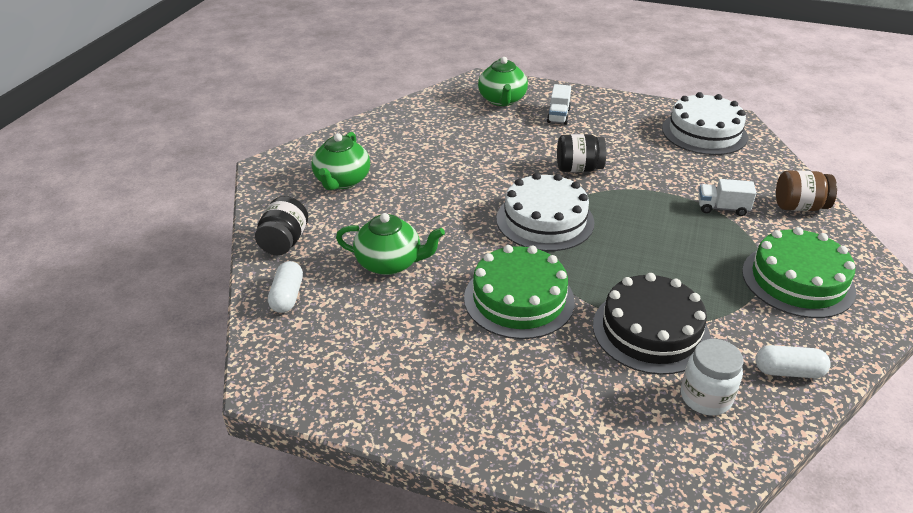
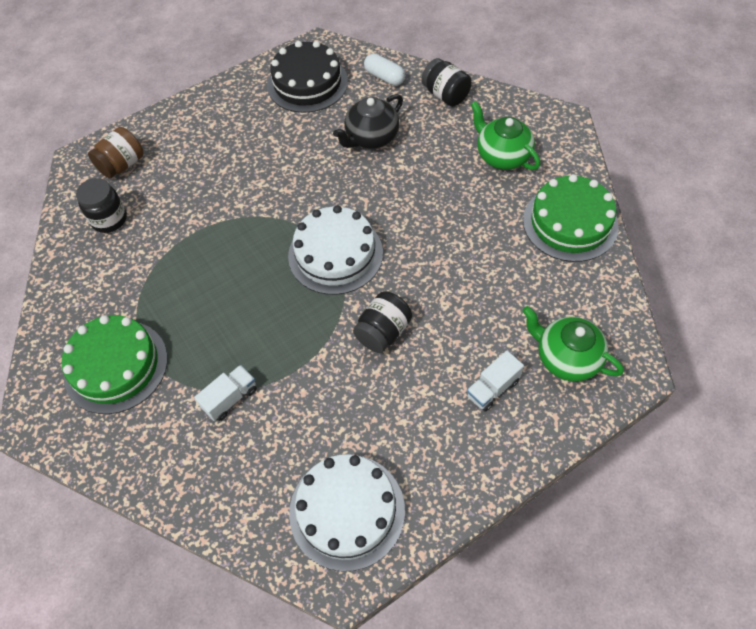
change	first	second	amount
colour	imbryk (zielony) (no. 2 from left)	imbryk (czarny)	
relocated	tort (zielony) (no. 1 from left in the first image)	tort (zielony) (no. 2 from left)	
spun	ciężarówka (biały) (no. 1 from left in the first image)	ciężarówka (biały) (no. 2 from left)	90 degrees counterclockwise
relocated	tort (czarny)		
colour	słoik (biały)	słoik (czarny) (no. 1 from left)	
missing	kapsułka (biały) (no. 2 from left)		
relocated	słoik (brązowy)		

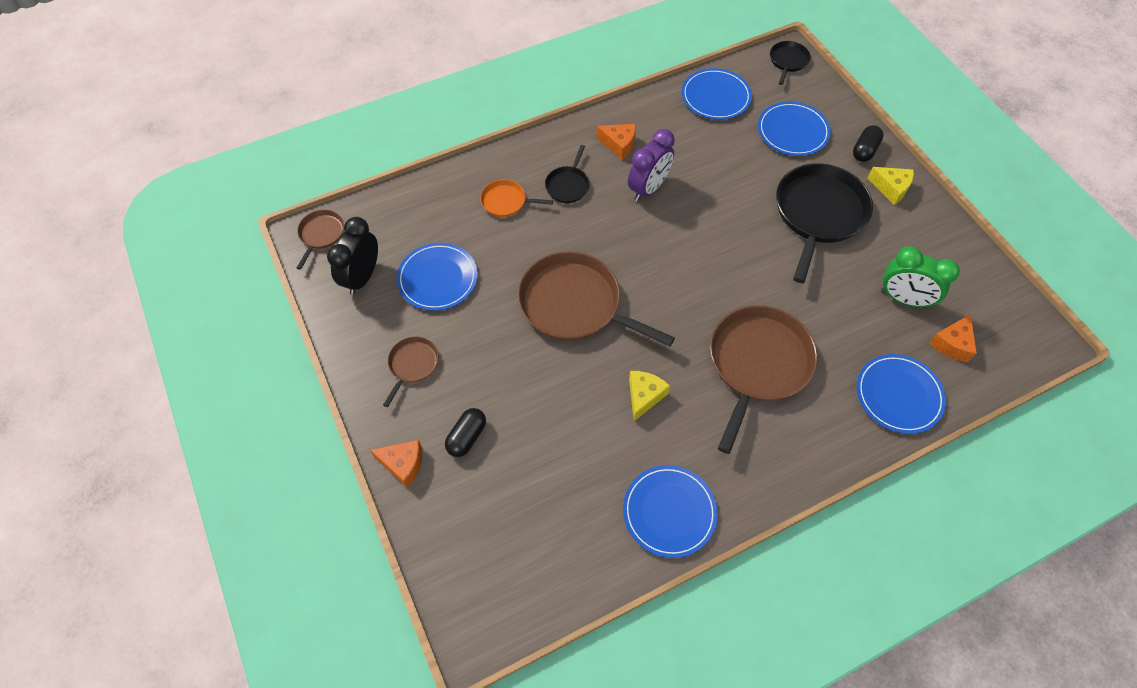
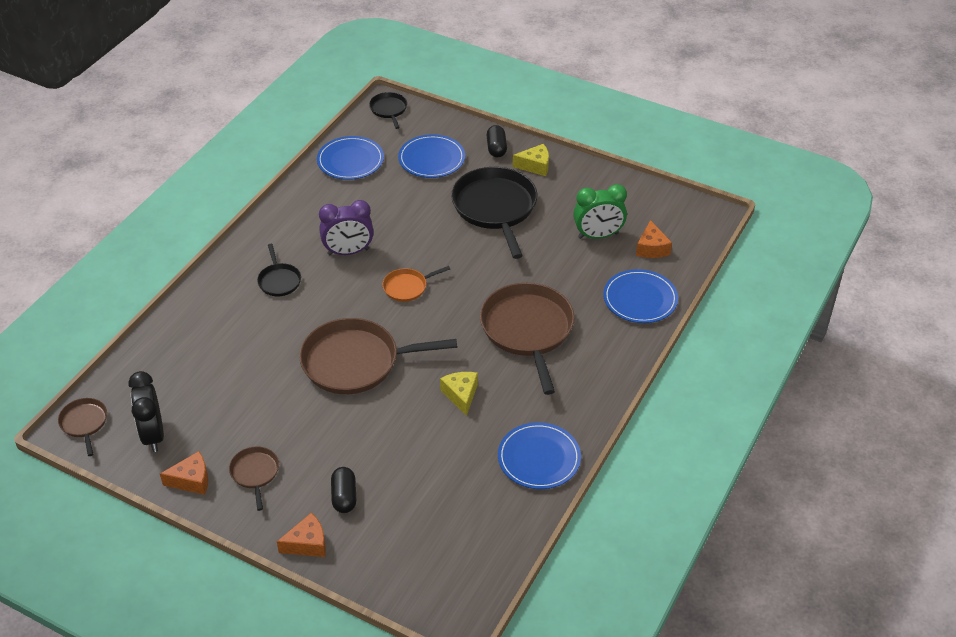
change	first	second	amount
missing	talerz (niebieski) (no. 1 from left)		
relocated	patelnia (pomarańczowy)		
relocated	ser (pomarańczowy) (no. 2 from left in the first image)	ser (pomarańczowy) (no. 1 from left)	
spun	budzik (fioletowy)		75 degrees clockwise

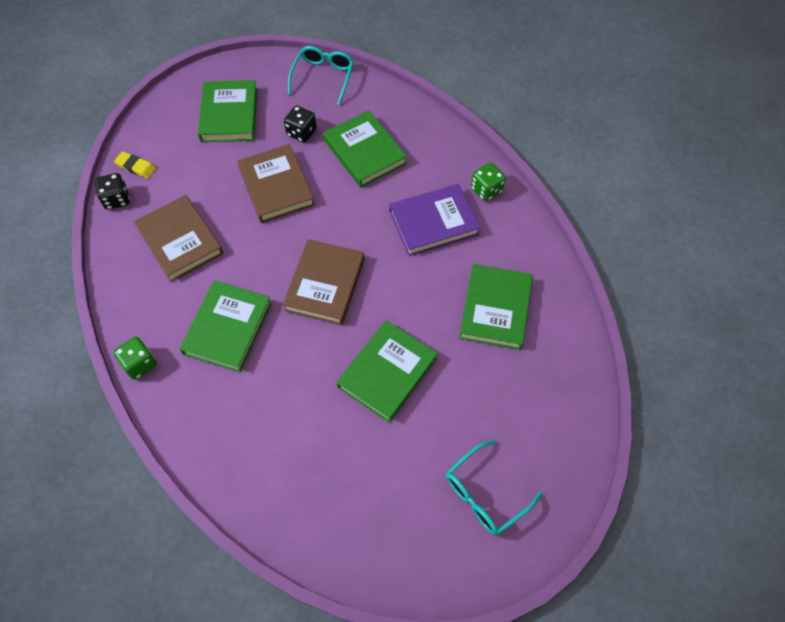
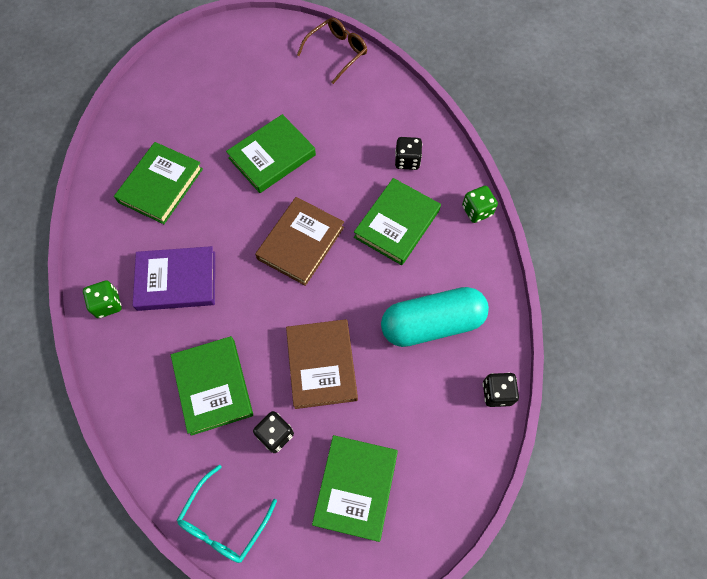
change	first	second	amount
missing	gumka do mazania (żółty)		
exchanged	książka (brązowy) (no. 1 from left)	kapsułka (turkusowy)	
missing	okulary (turkusowy) (no. 2 from left)		
appeared		okulary (brązowy)	
appeared		kostka do gry (czarny) (no. 2 from left)	

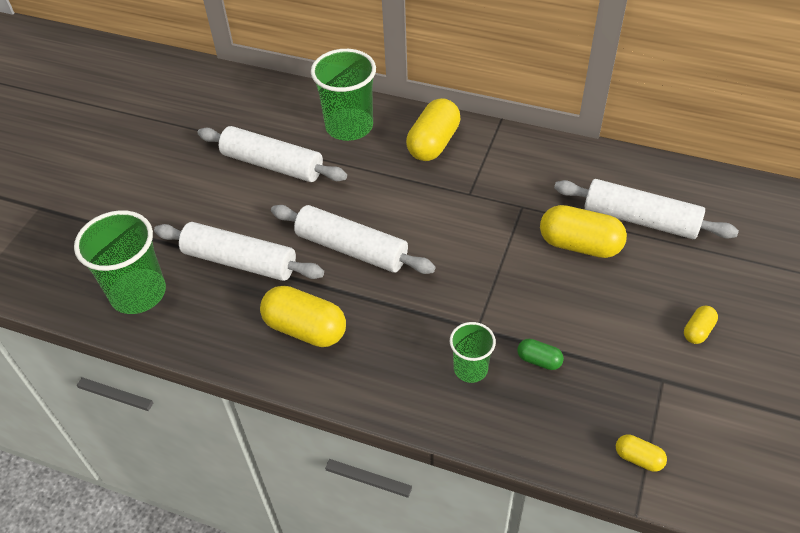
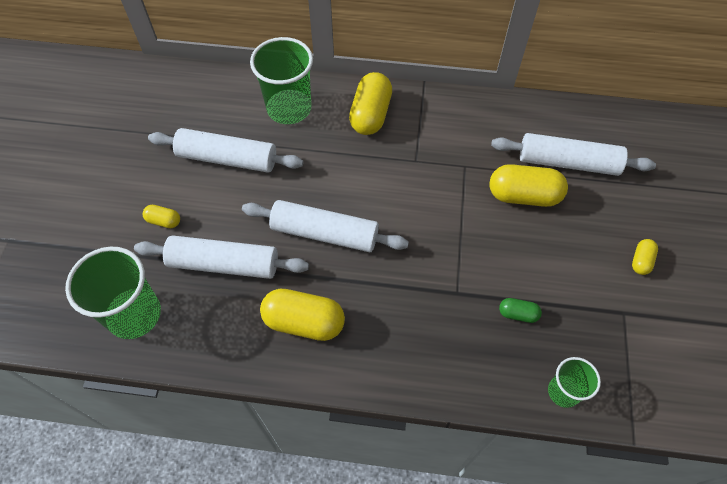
change	first	second	amount
relocated	szklanka (zielony) (no. 3 from left)		
relocated	kapsułka (żółty) (no. 4 from left in the first image)	kapsułka (żółty) (no. 1 from left)	

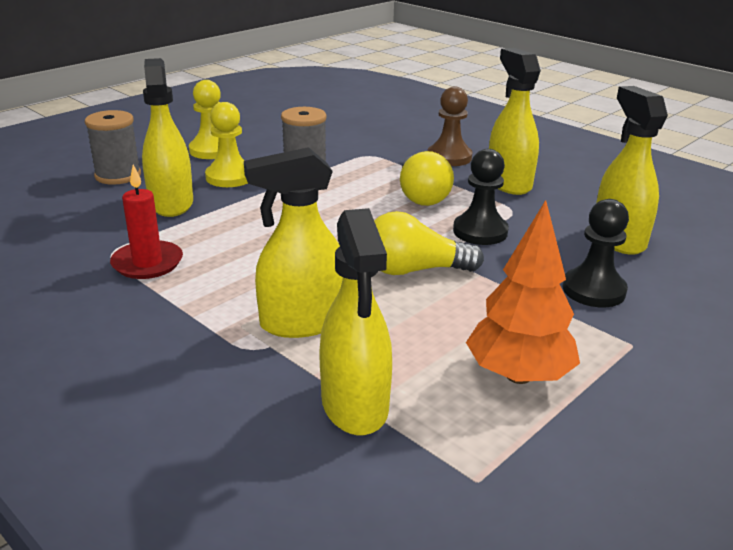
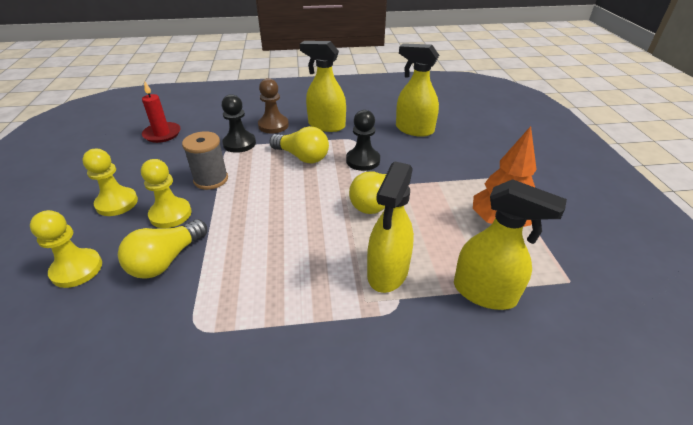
change	first	second	amount
exchanged	szpulka (szary) (no. 1 from left)	pionek (żółty) (no. 1 from left)	
relocated	świeca (czerwony)		
exchanged	spryskiwacz (żółty) (no. 1 from left)	żarówka (żółty) (no. 1 from left)	
relocated	pionek (czarny) (no. 2 from left in the first image)	pionek (czarny) (no. 1 from left)	

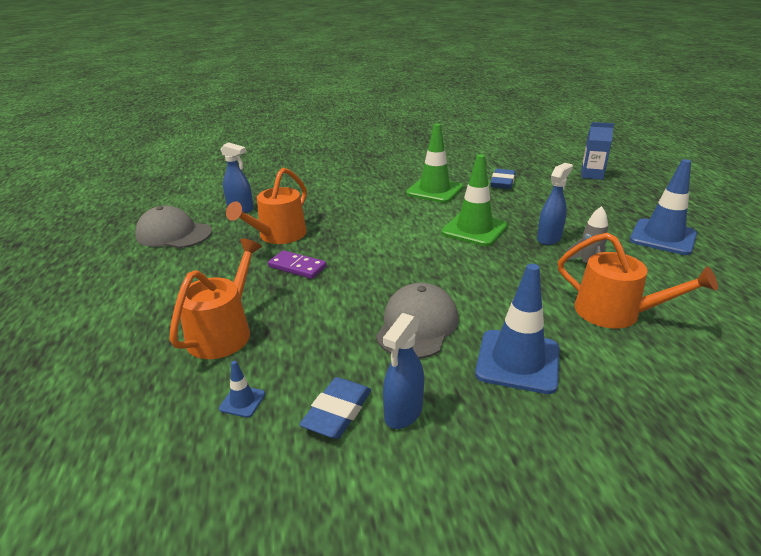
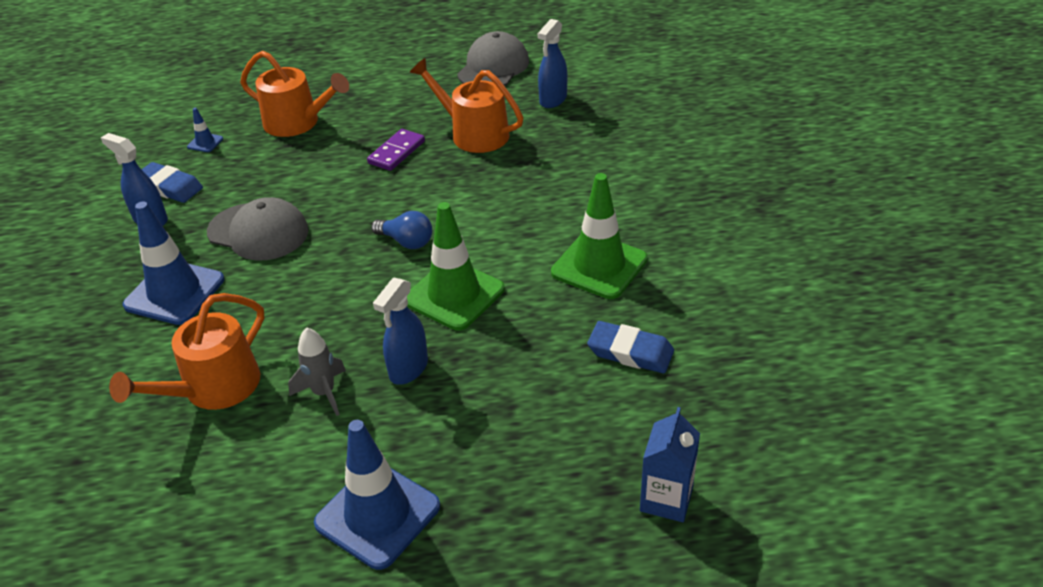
change	first	second	amount
spun	spryskiwacz (niebieski) (no. 3 from left in the first image)	spryskiwacz (niebieski) (no. 2 from left)	75 degrees clockwise
appeared		żarówka (niebieski)	

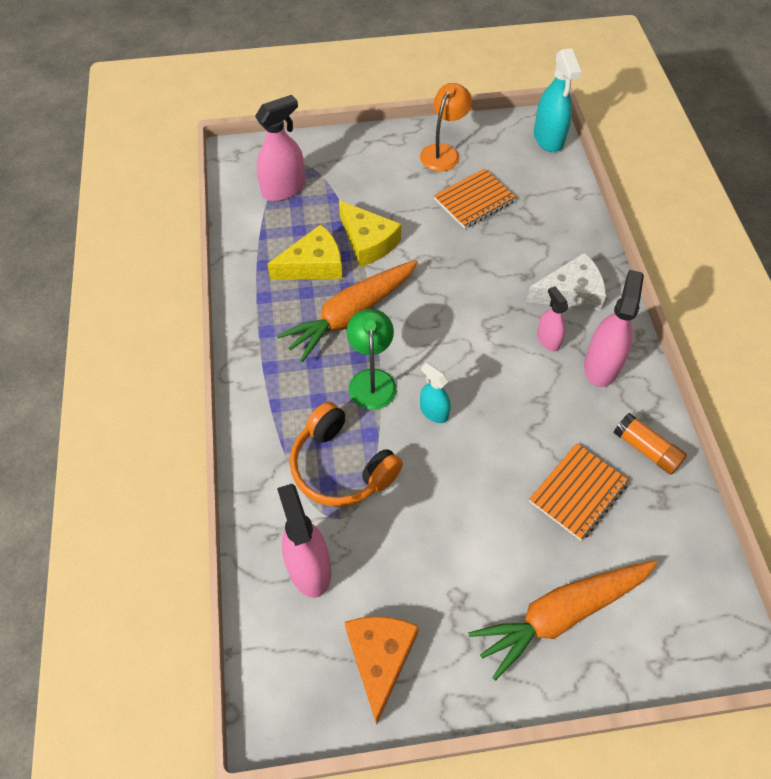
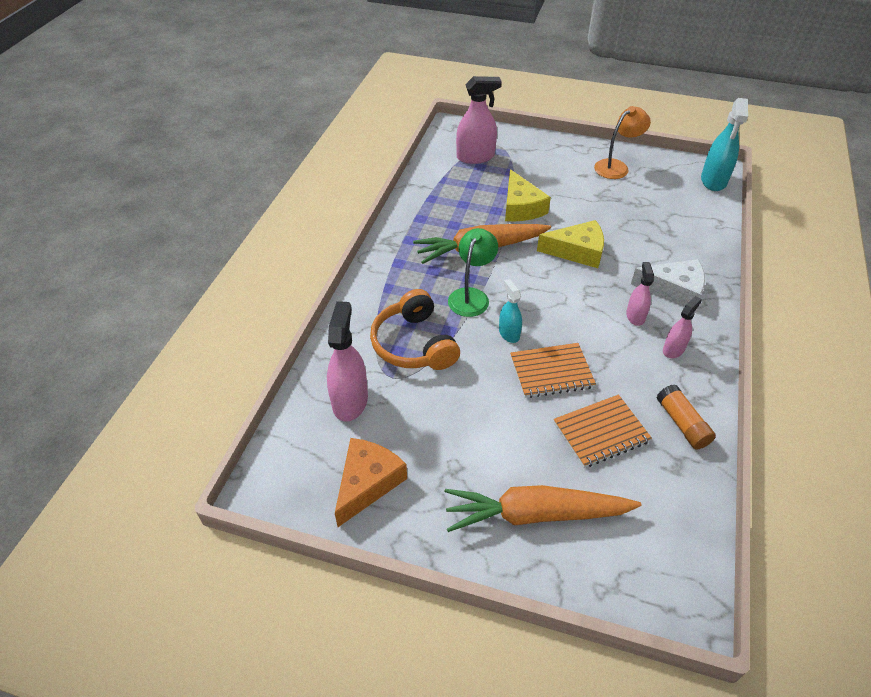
change	first	second	amount
relocated	ser (żółty) (no. 1 from left in the first image)	ser (żółty) (no. 2 from left)	
relocated	zeszyt (pomarańczowy) (no. 1 from left)		
size	spryskiwacz (różowy) (no. 4 from left)		x0.59

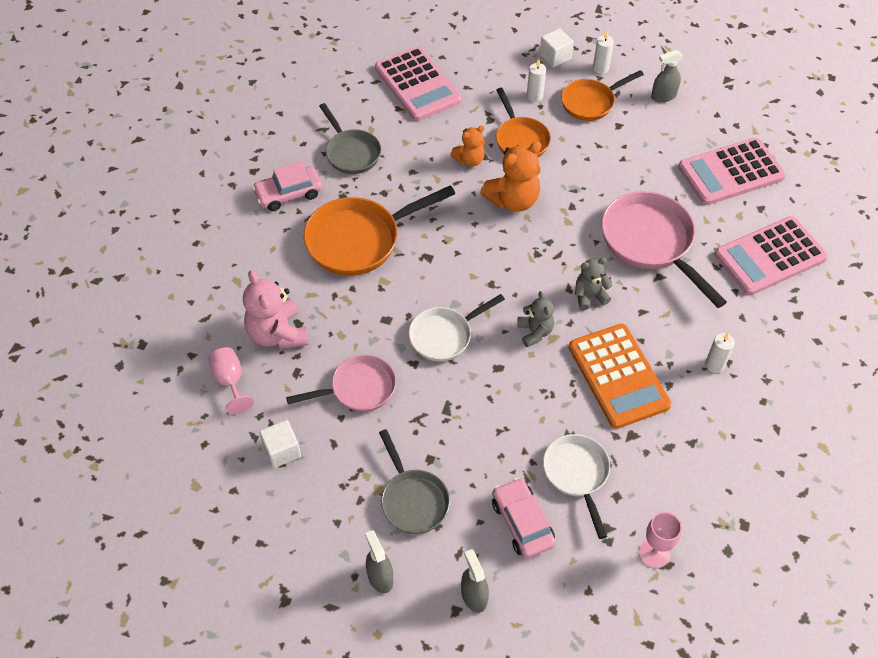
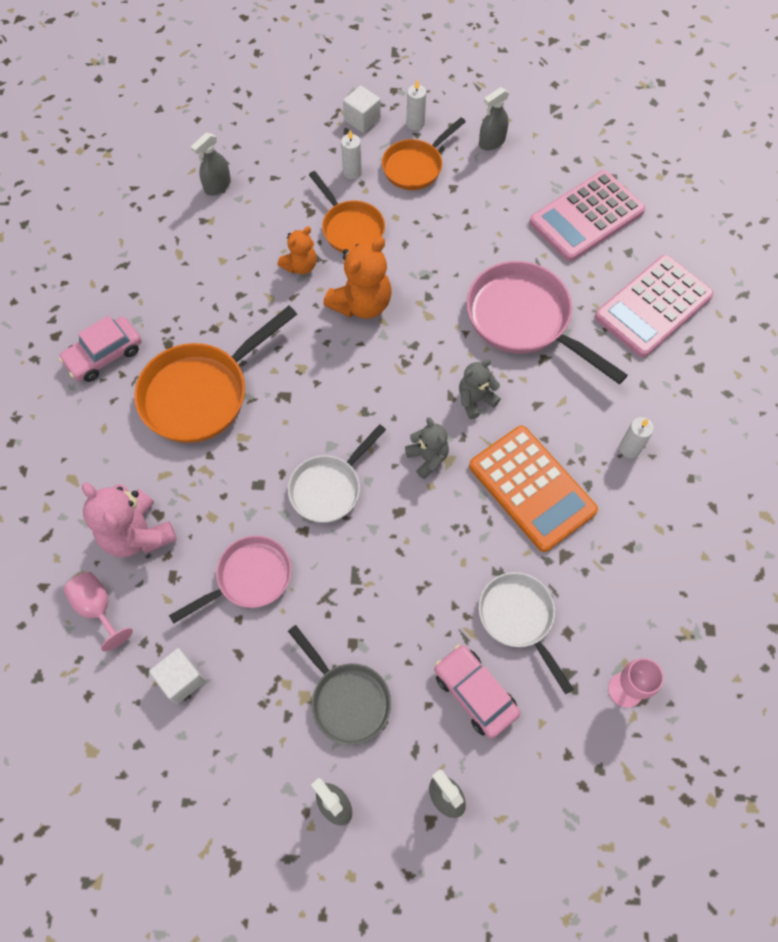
change	first	second	amount
missing	patelnia (szary) (no. 1 from left)		
exchanged	kalkulator (różowy) (no. 1 from left)	spryskiwacz (szary) (no. 1 from left)	

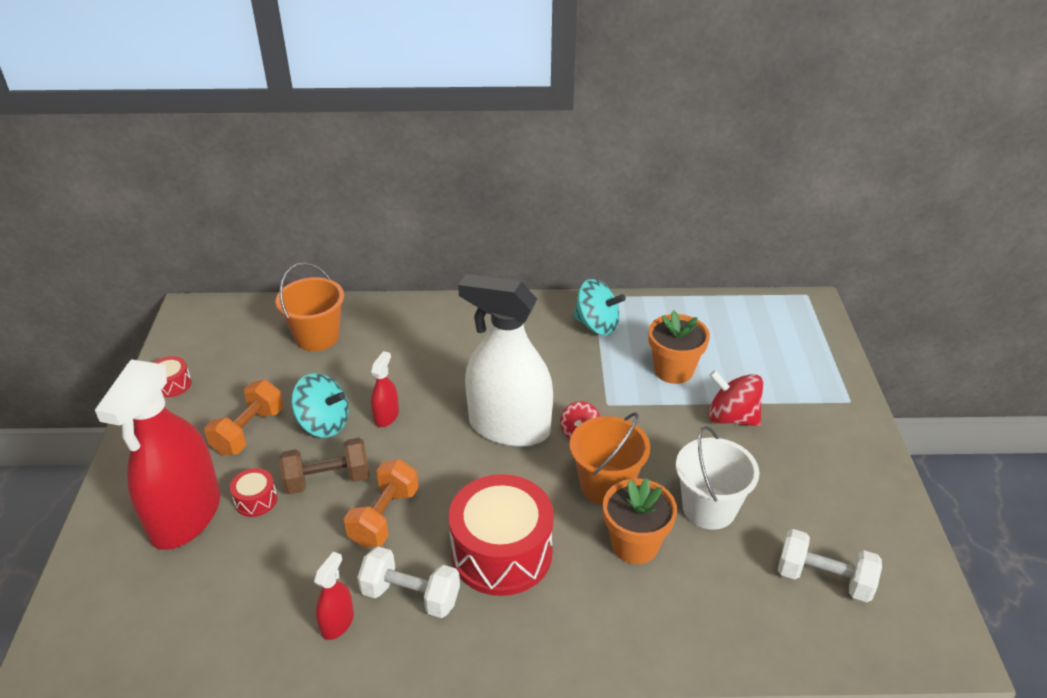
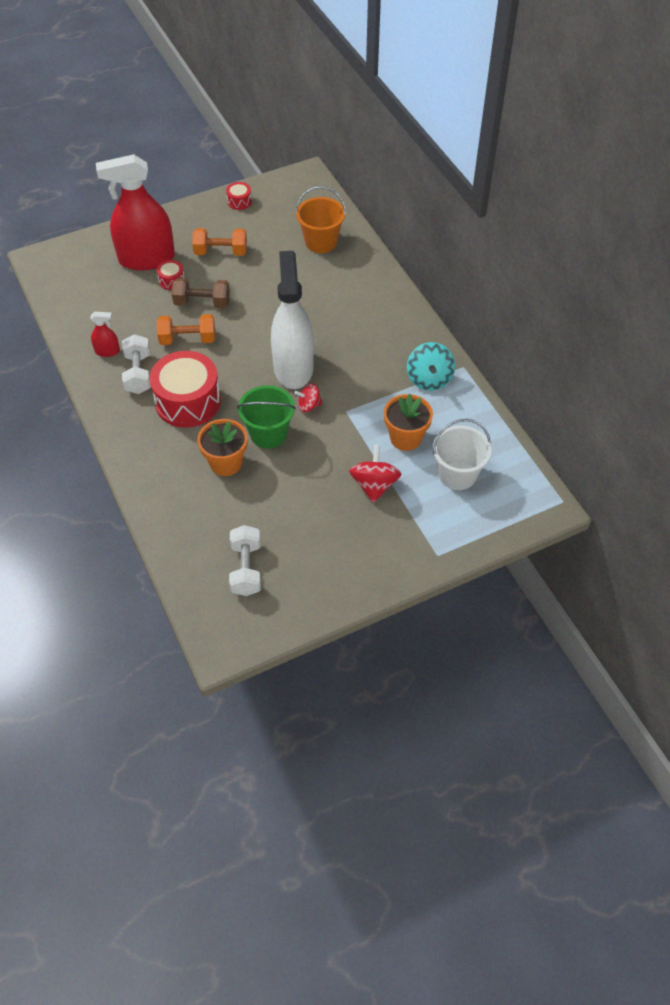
change	first	second	amount
spun	hantel (brązowy)		45 degrees counterclockwise
missing	bączek (turkusowy) (no. 1 from left)		
missing	spryskiwacz (czerwony) (no. 3 from left)		
colour	wiadro (pomarańczowy) (no. 2 from left)	wiadro (zielony)	
relocated	wiadro (biały)		

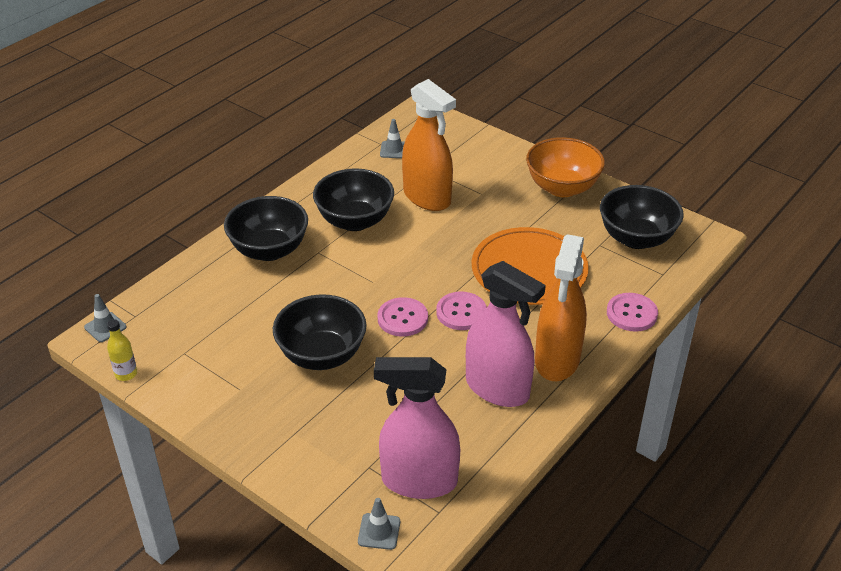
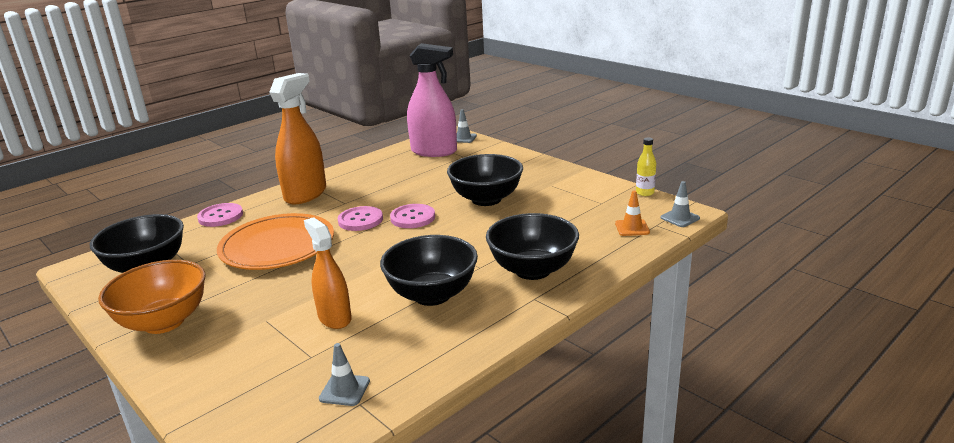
change	first	second	amount
size	spryskiwacz (pomarańczowy) (no. 1 from left in the first image)	spryskiwacz (pomarańczowy) (no. 2 from left)	x0.64
missing	spryskiwacz (różowy) (no. 2 from left)		
appeared		pachołek (pomarańczowy)	

